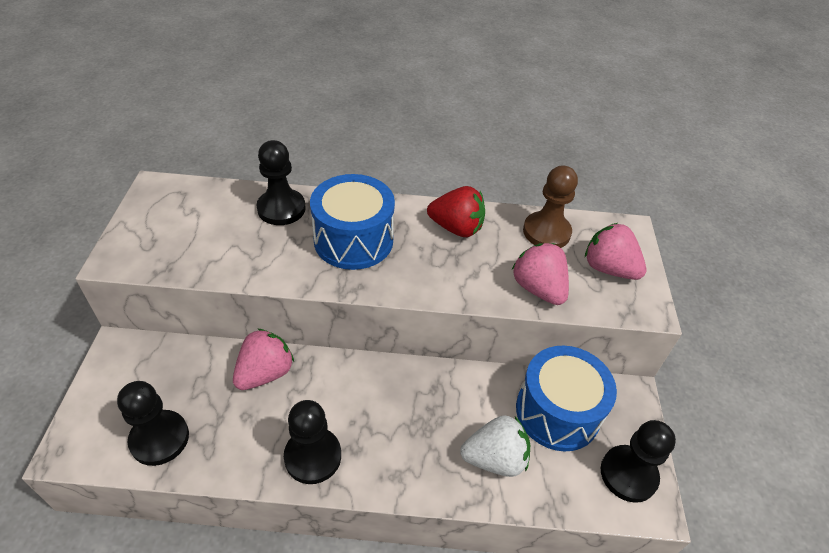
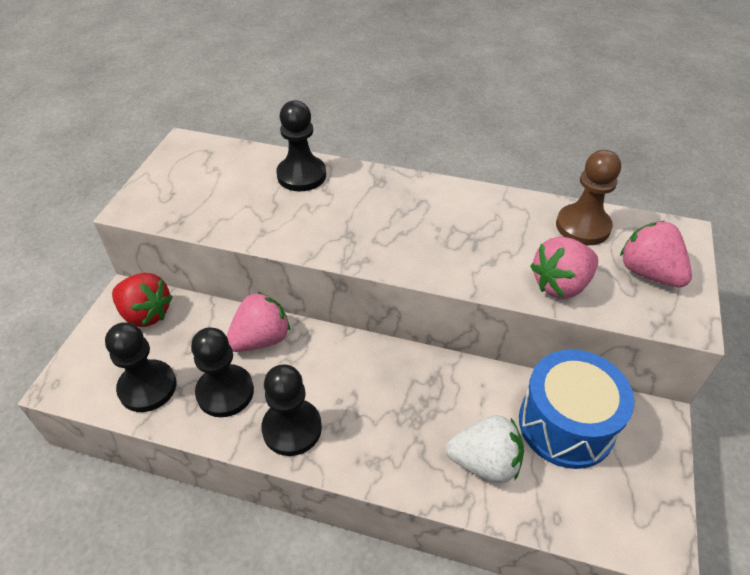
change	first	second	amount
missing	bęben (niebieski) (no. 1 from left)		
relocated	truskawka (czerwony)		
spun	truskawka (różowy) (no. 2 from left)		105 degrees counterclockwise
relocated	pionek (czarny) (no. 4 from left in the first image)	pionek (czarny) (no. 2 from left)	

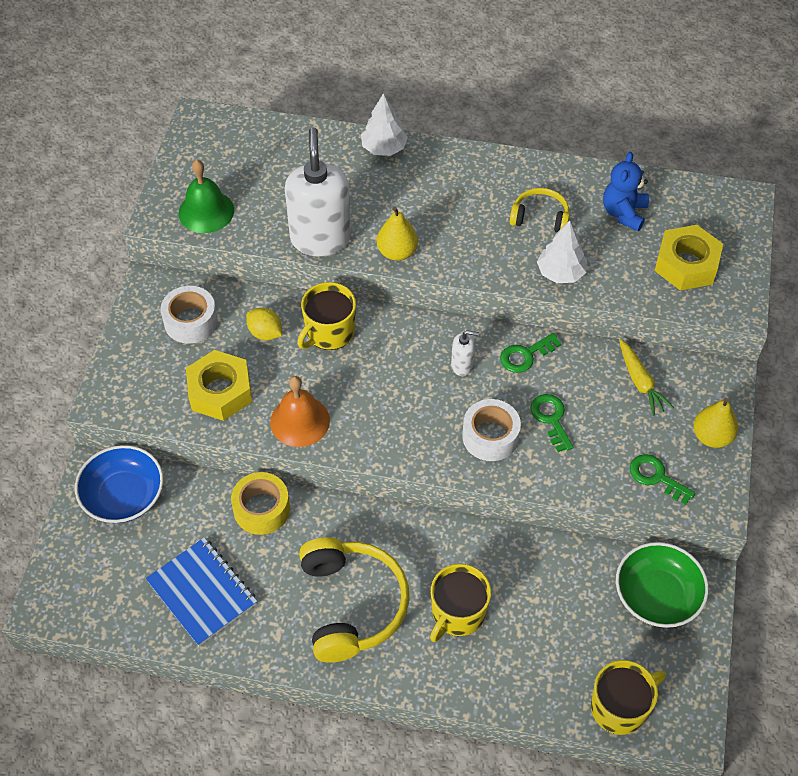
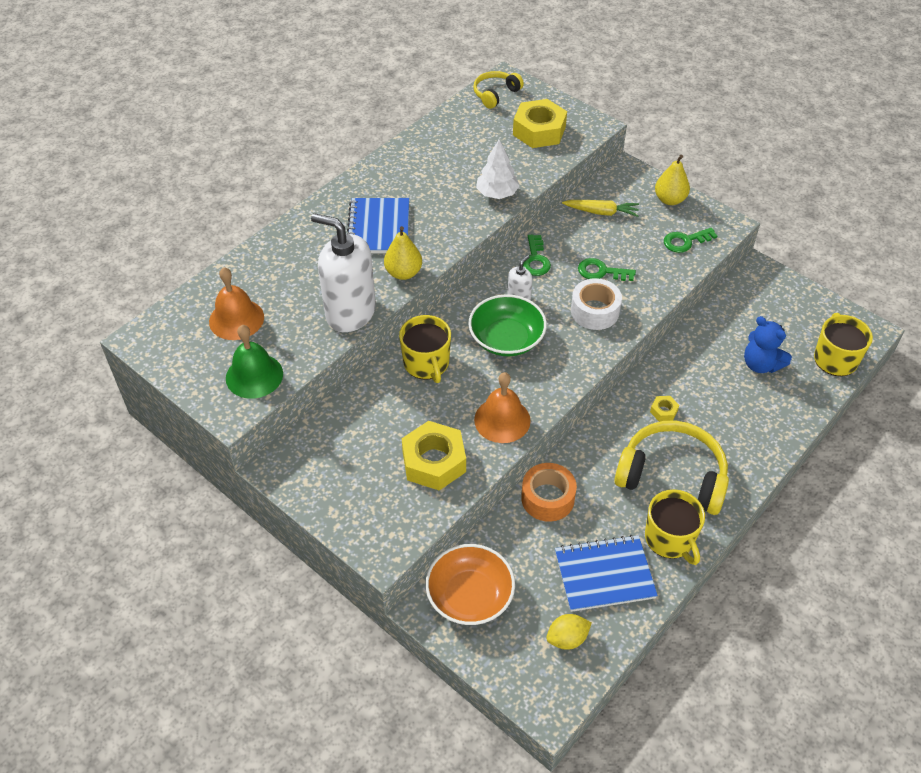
change	first	second	amount
colour	miska (niebieski)	miska (pomarańczowy)	
missing	taśma klejąca (biały) (no. 1 from left)		
colour	taśma klejąca (żółty)	taśma klejąca (pomarańczowy)	
relocated	cytryna (żółty)		
missing	drzewko (biały) (no. 1 from left)		
relocated	kubek (żółty) (no. 2 from left)		
relocated	słuchawki (żółty) (no. 2 from left in the first image)	słuchawki (żółty) (no. 1 from left)	
relocated	miś (niebieski)		
relocated	miska (zielony)		
appeared		dzwonek (pomarańczowy) (no. 1 from left)	
appeared		zeszyt (niebieski) (no. 1 from left)	
appeared		nakrętka (żółty) (no. 3 from left)	

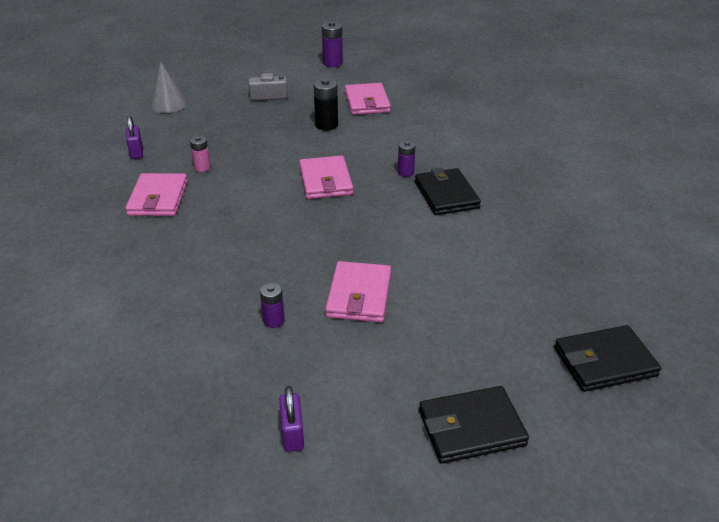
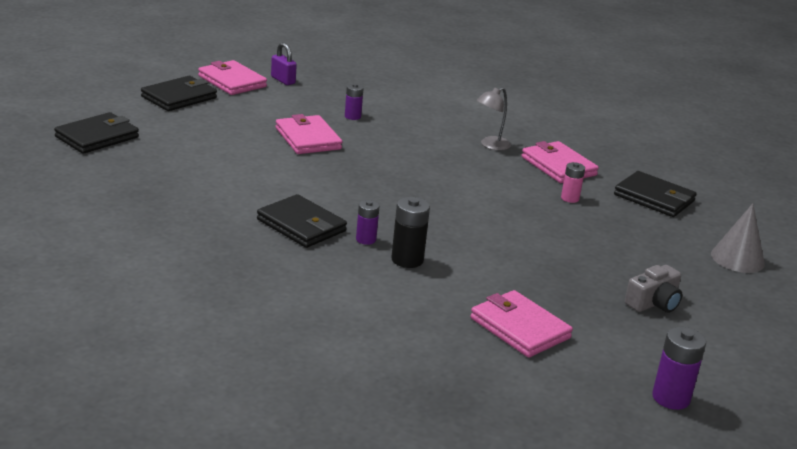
change	first	second	amount
exchanged	kłódka (fioletowy) (no. 1 from left)	portfel (czarny) (no. 4 from left)	
relocated	portfel (różowy) (no. 2 from left in the first image)	portfel (różowy) (no. 1 from left)	
relocated	bateria (czarny)		
appeared		lampka (szary)	

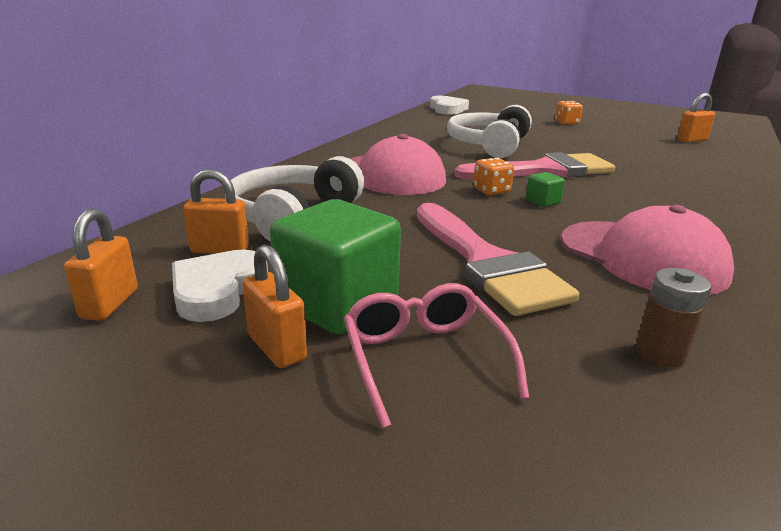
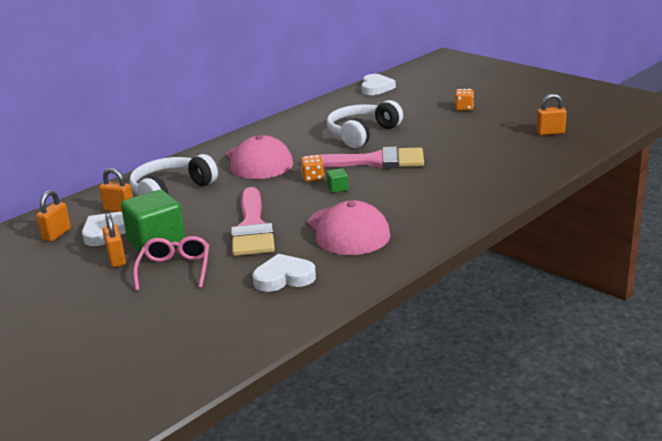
change	first	second	amount
exchanged	bateria (brązowy)	serce (biały) (no. 2 from left)	

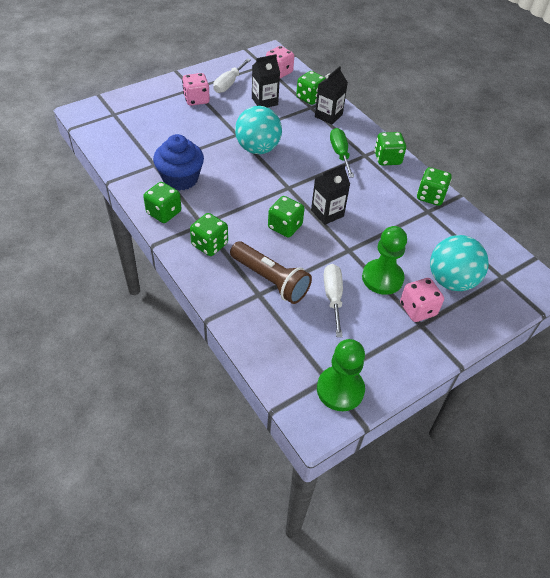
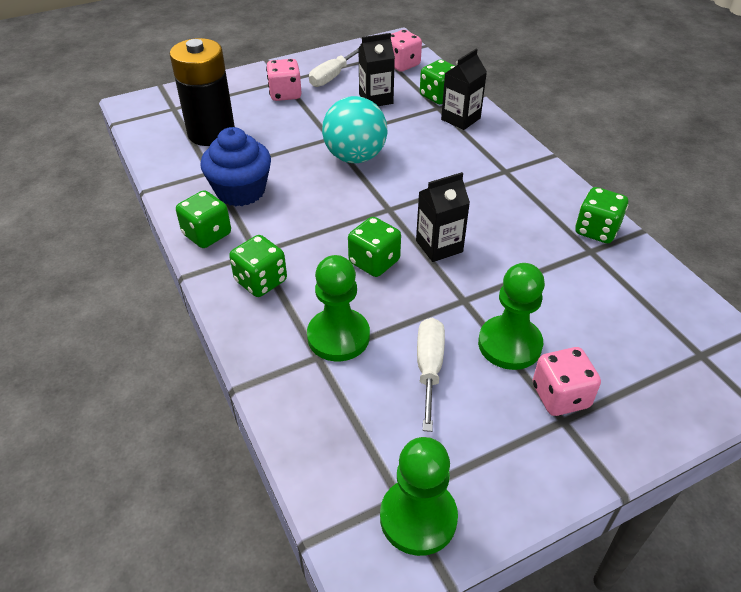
change	first	second	amount
exchanged	latarka (brązowy)	pionek (zielony) (no. 1 from left)	
missing	śrubokręt (zielony)		
missing	kostka do gry (zielony) (no. 5 from left)		
missing	piłka (turkusowy) (no. 2 from left)		
appeared		bateria (czarny)	

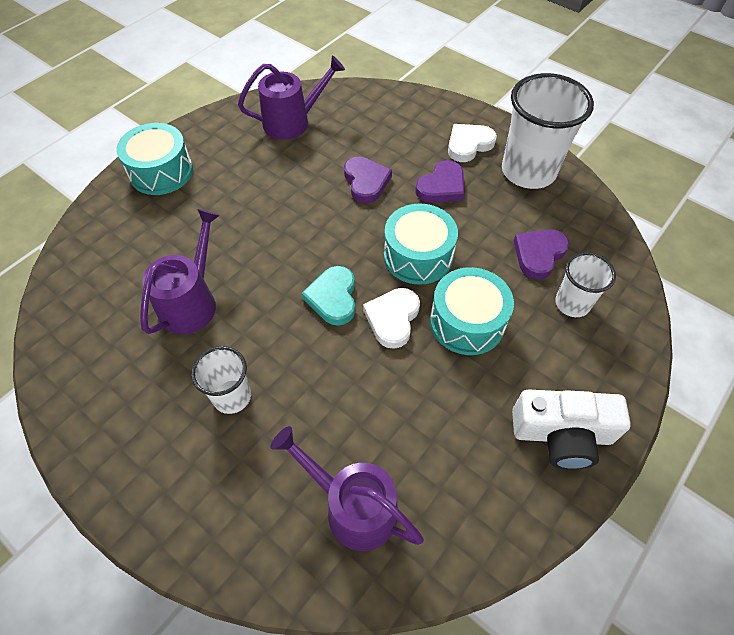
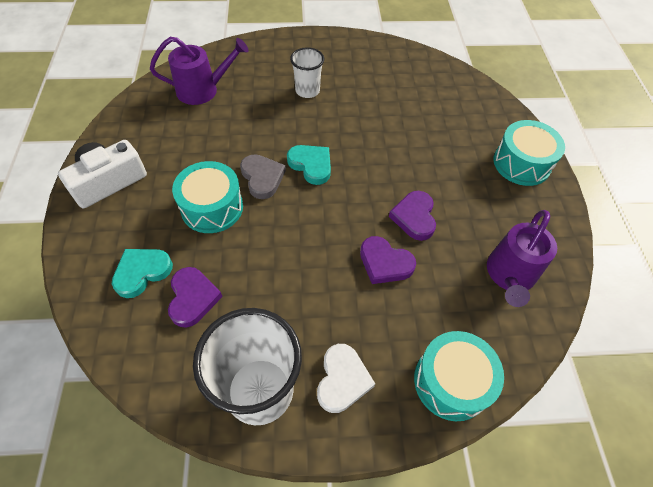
change	first	second	amount
missing	konewka (fioletowy) (no. 1 from left)		
colour	serce (biały) (no. 1 from left)	serce (szary)	
relocated	bęben (turkusowy) (no. 2 from left)		
relocated	serce (fioletowy) (no. 2 from left in the first image)	serce (fioletowy) (no. 3 from left)	
exchanged	szklanka (biały) (no. 3 from left)	serce (turkusowy) (no. 1 from left)	

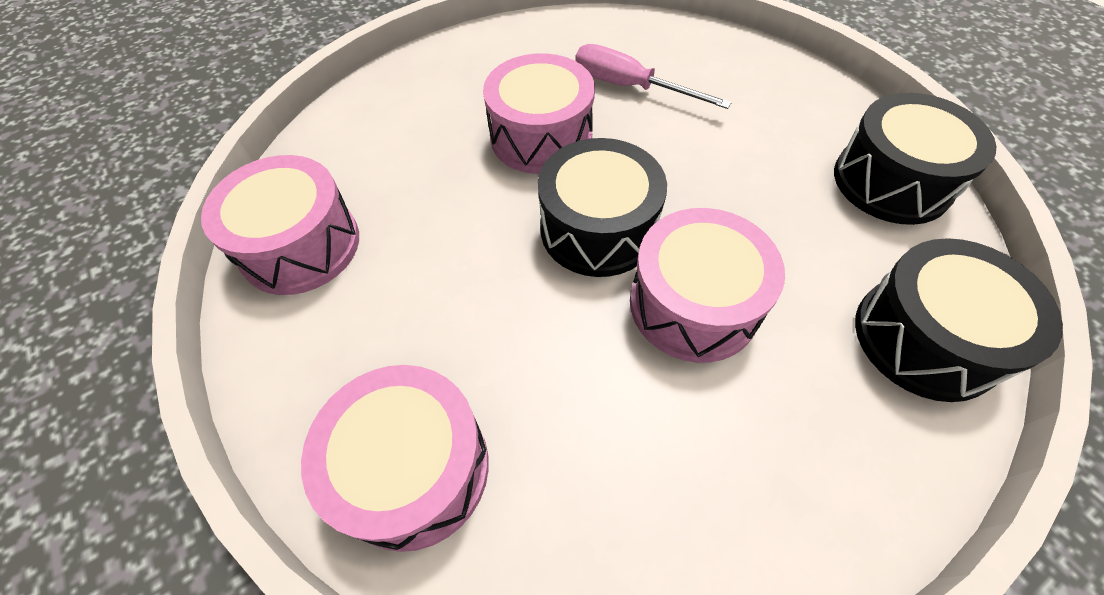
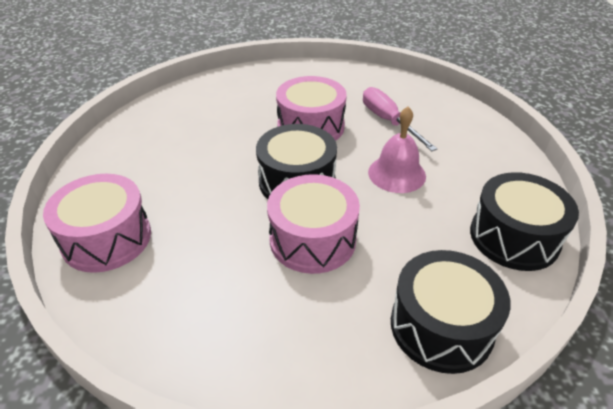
change	first	second	amount
missing	bęben (różowy) (no. 1 from left)		
appeared		dzwonek (różowy)	

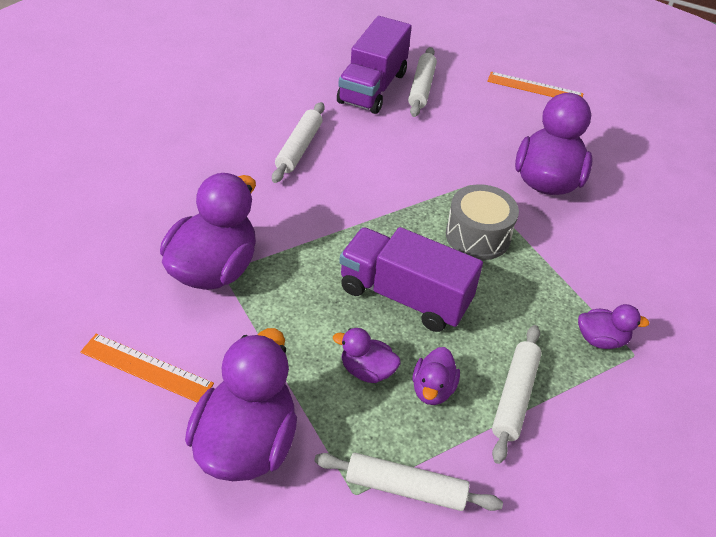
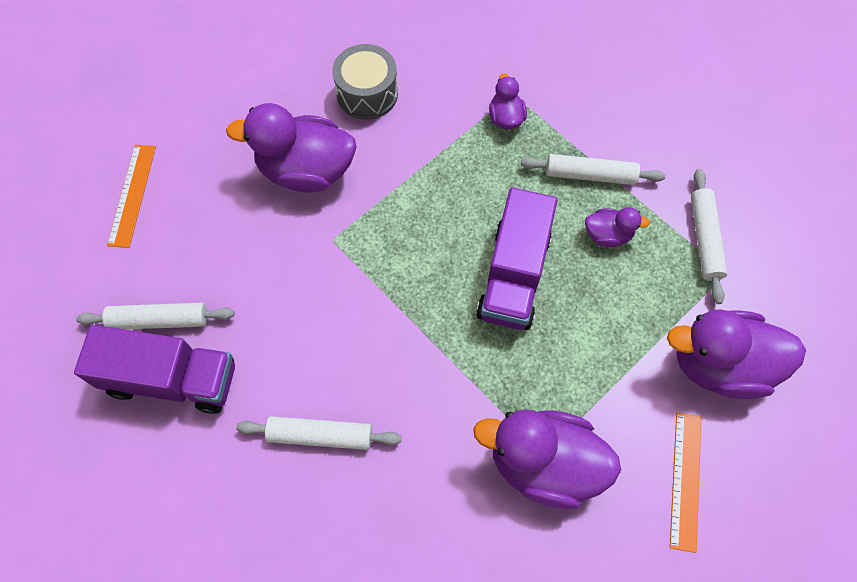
change	first	second	amount
missing	kaczka (fioletowy) (no. 3 from left)		
relocated	bęben (szary)		

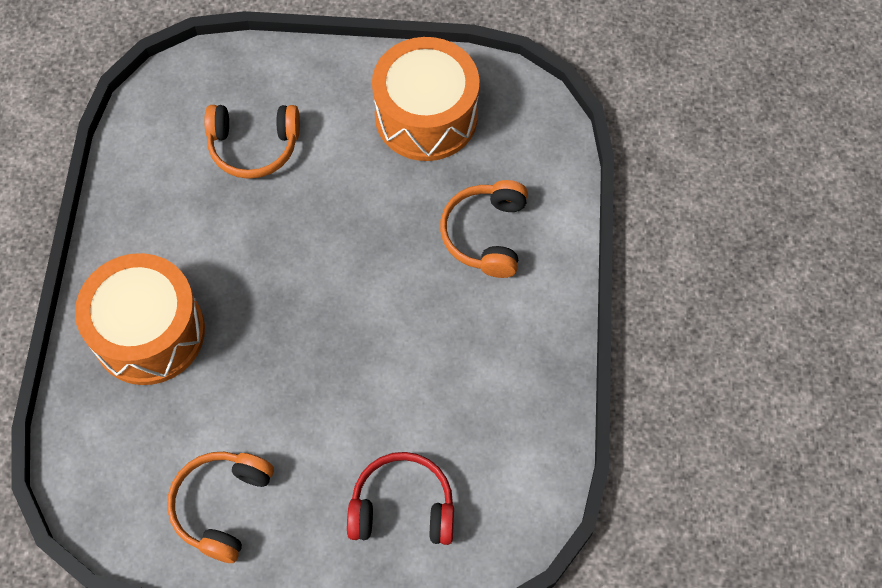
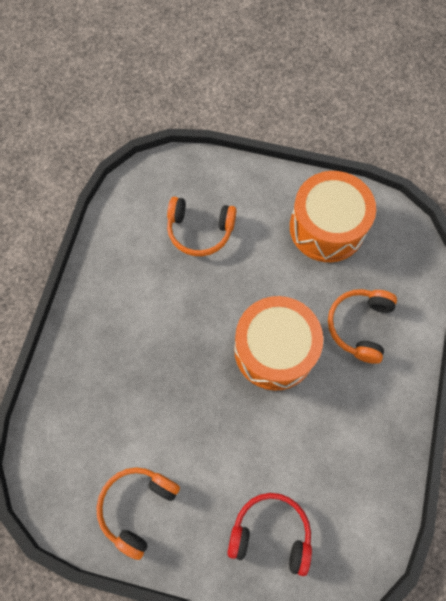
change	first	second	amount
relocated	bęben (pomarańczowy) (no. 1 from left)		

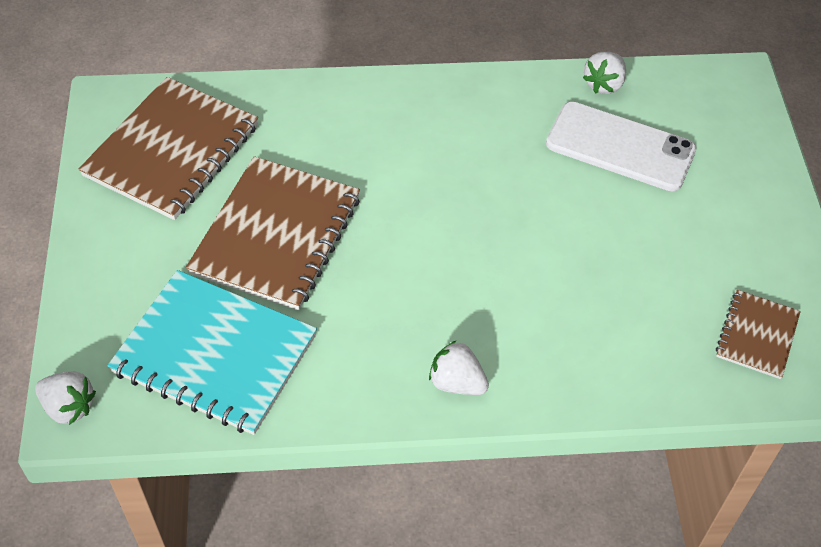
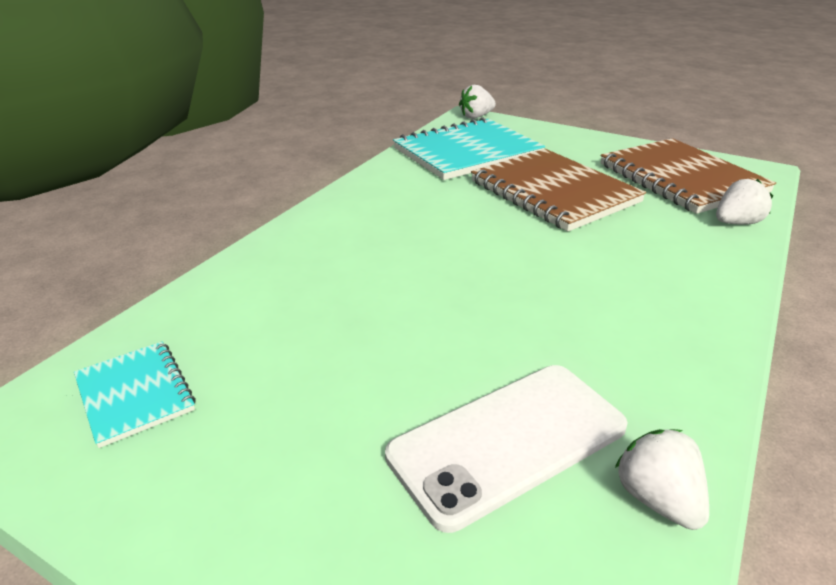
change	first	second	amount
relocated	truskawka (biały) (no. 2 from left in the first image)	truskawka (biały) (no. 3 from left)	
colour	zeszyt (brązowy) (no. 3 from left)	zeszyt (turkusowy) (no. 1 from left)	

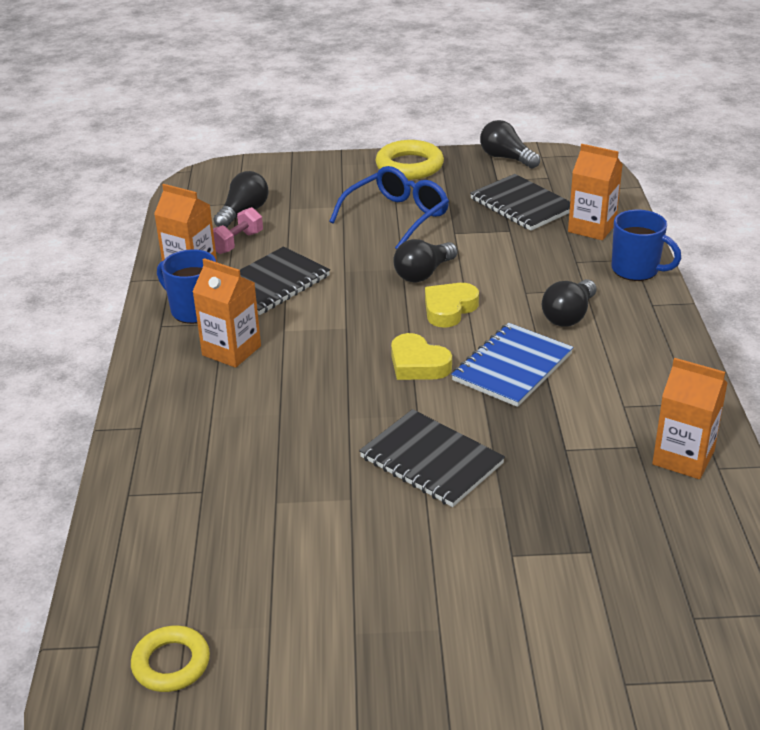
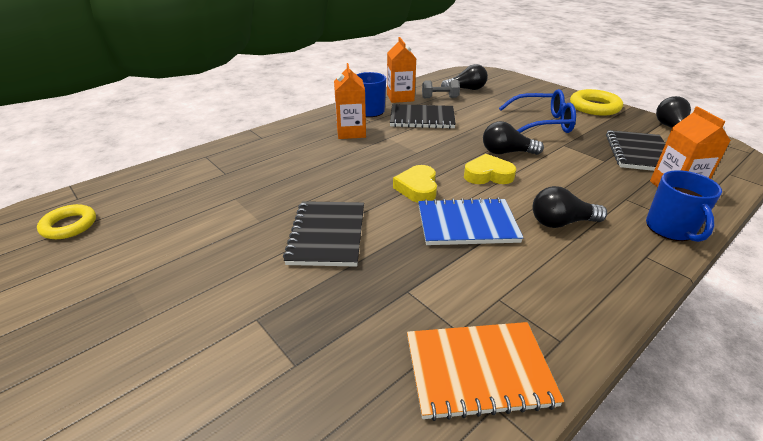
change	first	second	amount
colour	hantel (różowy)	hantel (szary)	
exchanged	karton mleka (pomarańczowy) (no. 4 from left)	zeszyt (pomarańczowy)	

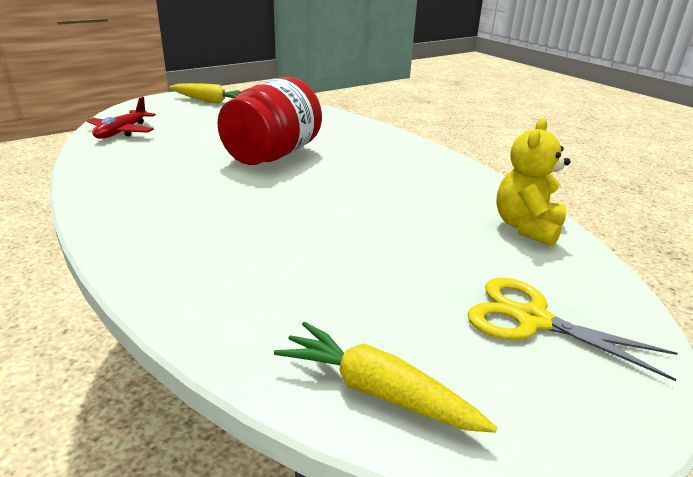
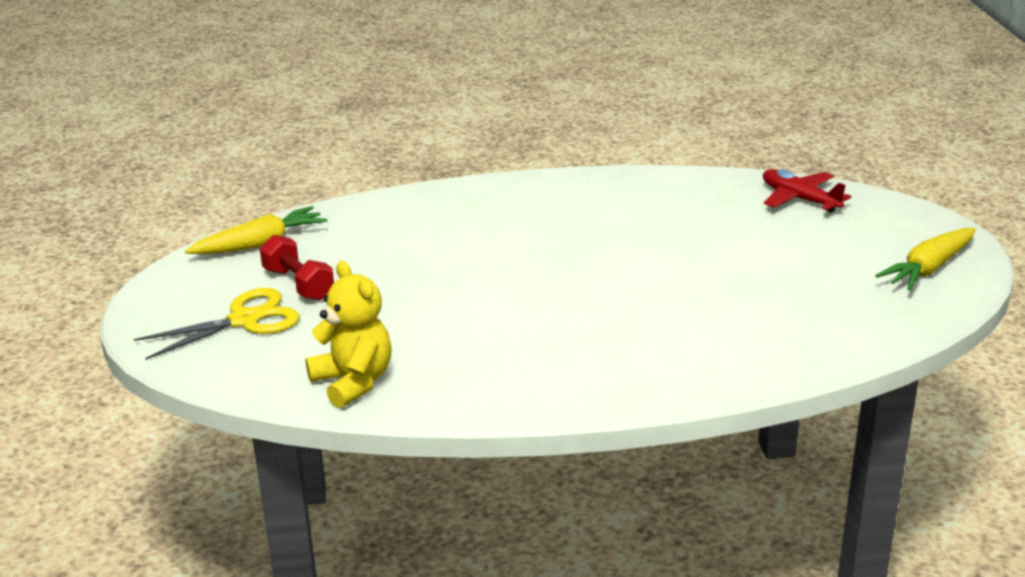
change	first	second	amount
missing	słoik (czerwony)		
appeared		hantel (czerwony)	

